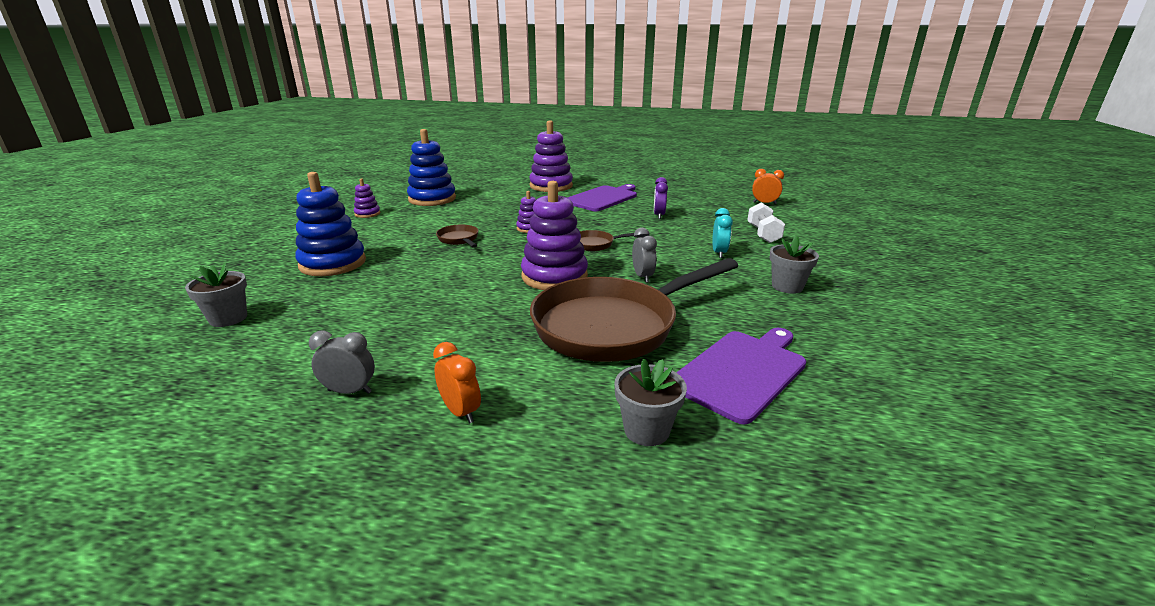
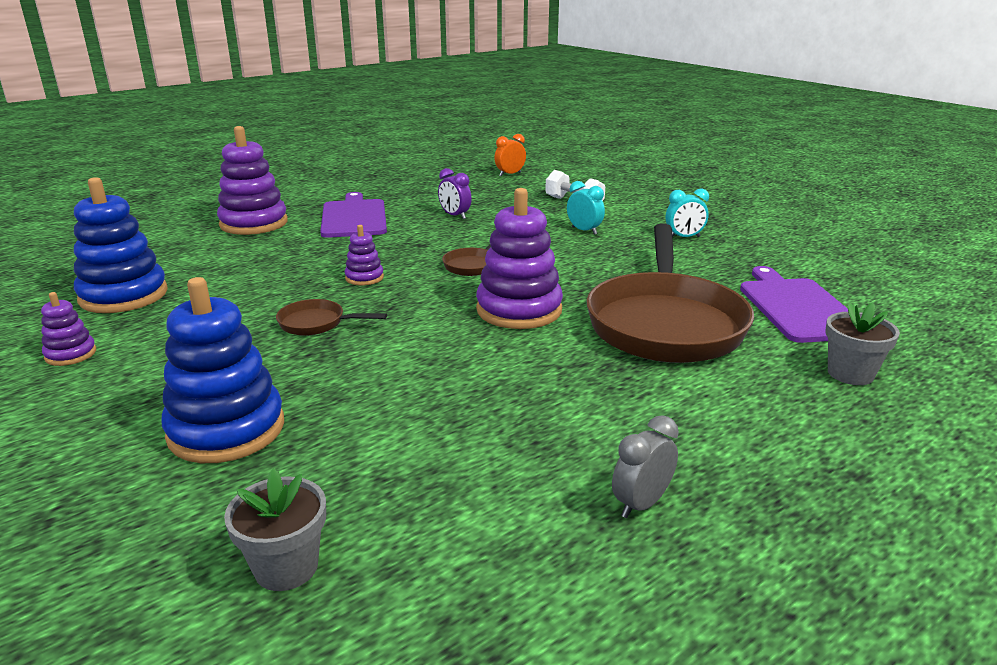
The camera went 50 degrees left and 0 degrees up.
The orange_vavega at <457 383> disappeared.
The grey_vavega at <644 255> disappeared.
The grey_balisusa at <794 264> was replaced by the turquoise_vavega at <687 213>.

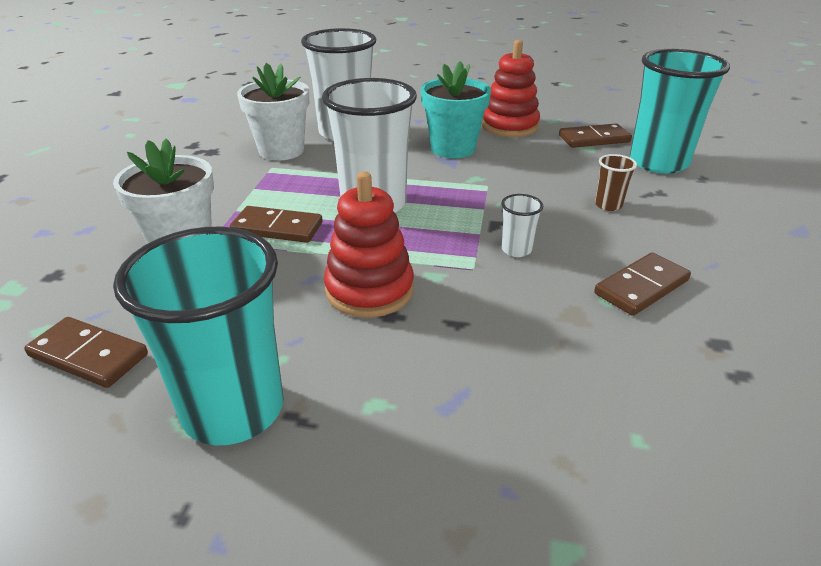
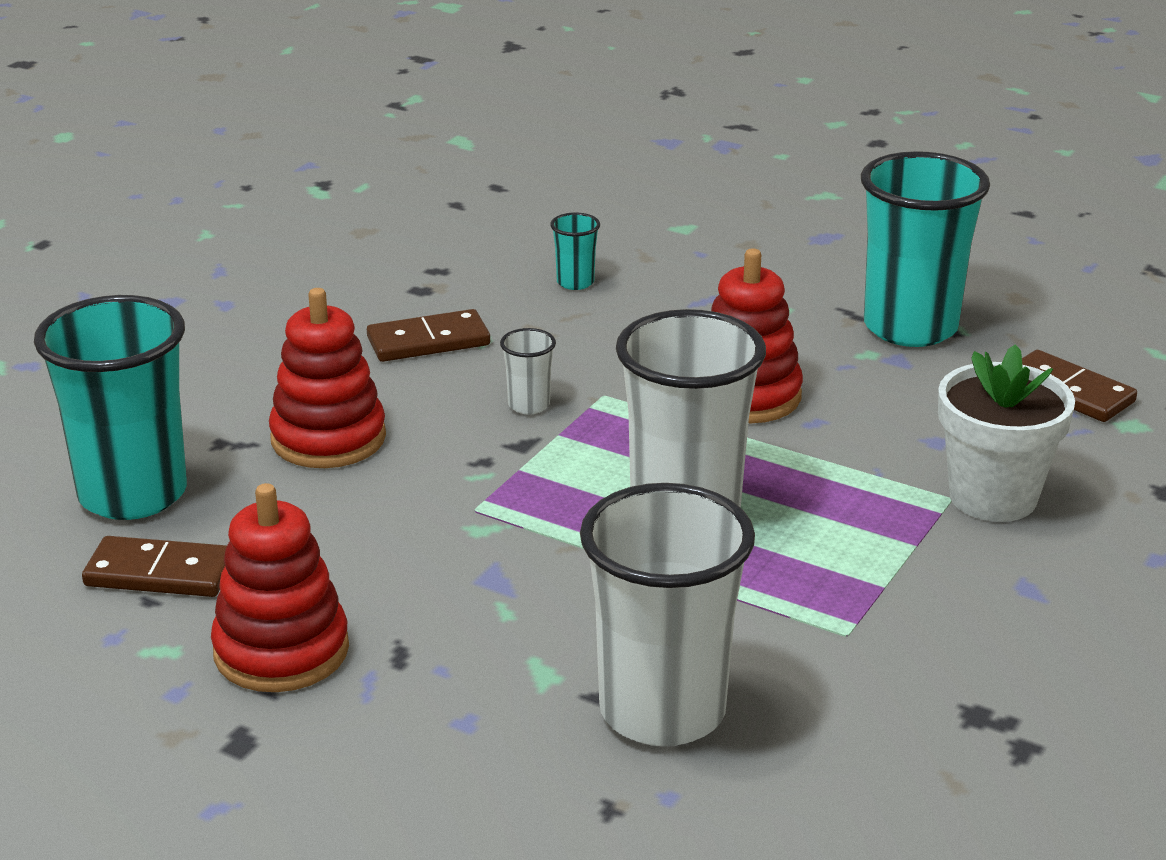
The camera went 160 degrees left and 5 degrees down.
The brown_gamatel at <276 224> disappeared.
The white_balisusa at <273 112> disappeared.
The turquoise_balisusa at <456 109> disappeared.
The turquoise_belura at <575 251> appeared.
The brown_belura at <616 182> was replaced by the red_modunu at <327 378>.

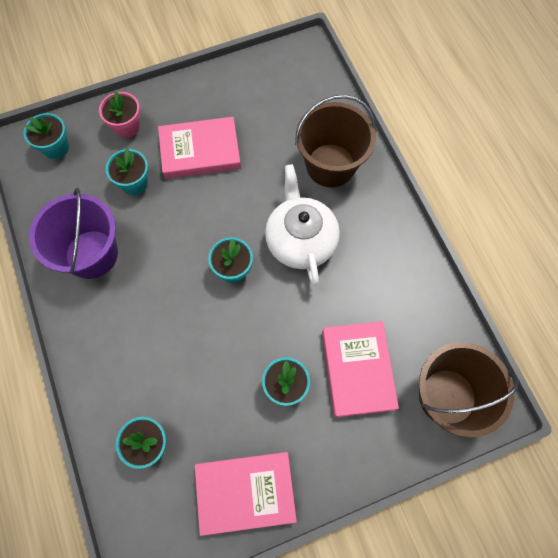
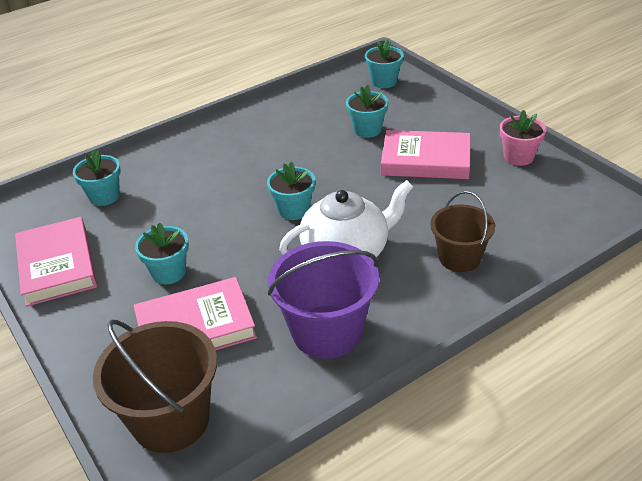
The camera went 80 degrees right and 30 degrees down.
The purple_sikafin moved from <73 233> to <323 300>.
The pink_balisusa moved from <119 114> to <523 138>.
The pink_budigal at <199 148> turned 60 degrees counterclockwise.
The brown_sikafin at <335 141> changed to 0.64 times the size.

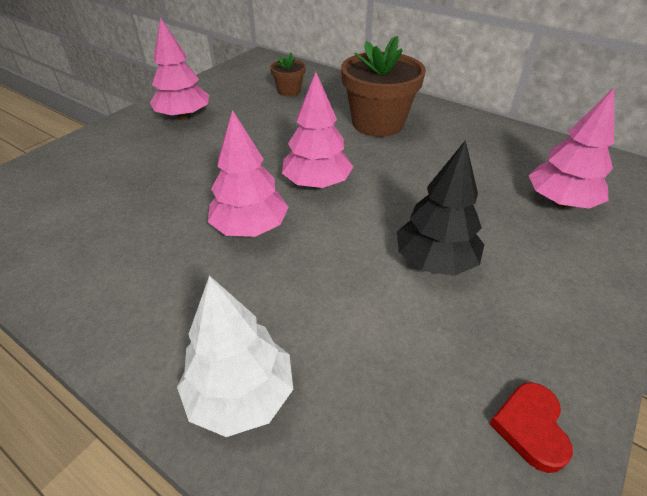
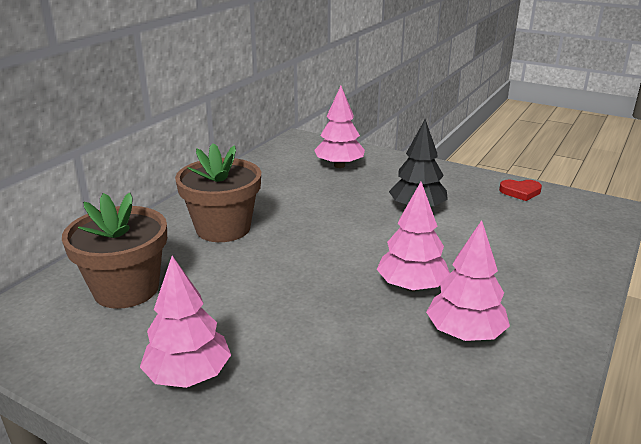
The camera went 95 degrees left and 15 degrees down.
The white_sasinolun at <235 356> disappeared.
The pink_sasinolun moved from <317 130> to <468 280>.
The brown_balisusa at <288 74> changed to 2.02 times the size.

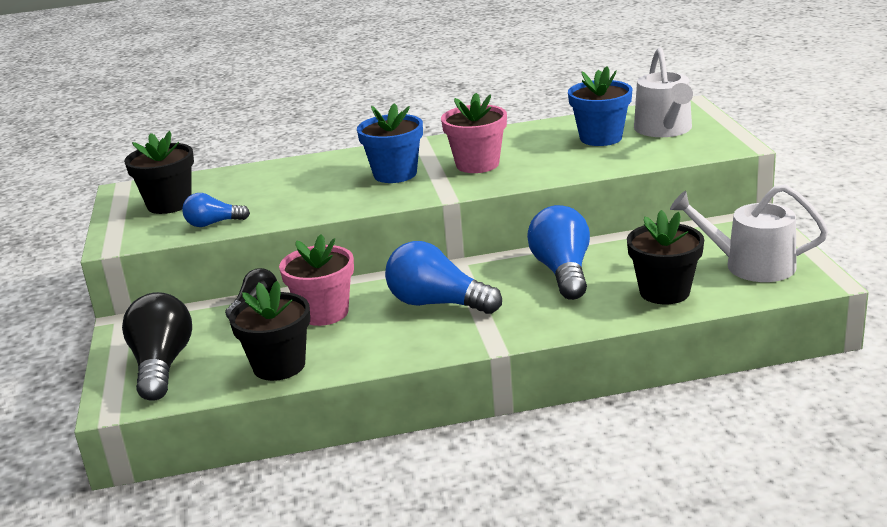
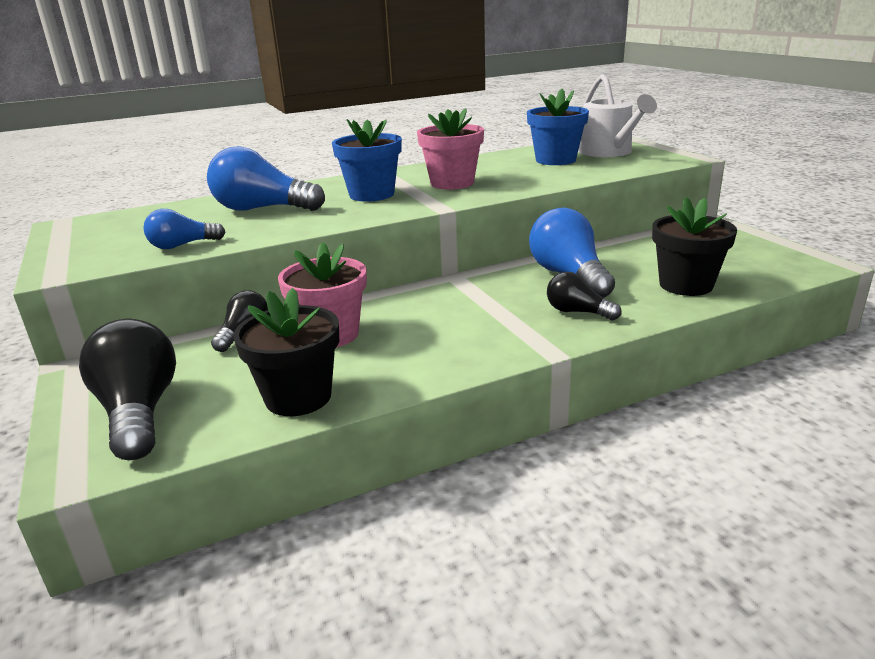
The camera went 15 degrees left and 0 degrees up.
The black_balisusa at <159 172> disappeared.
The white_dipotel at <749 233> disappeared.
The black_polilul at <584 296> appeared.
The blue_polilul moved from <443 277> to <266 178>.

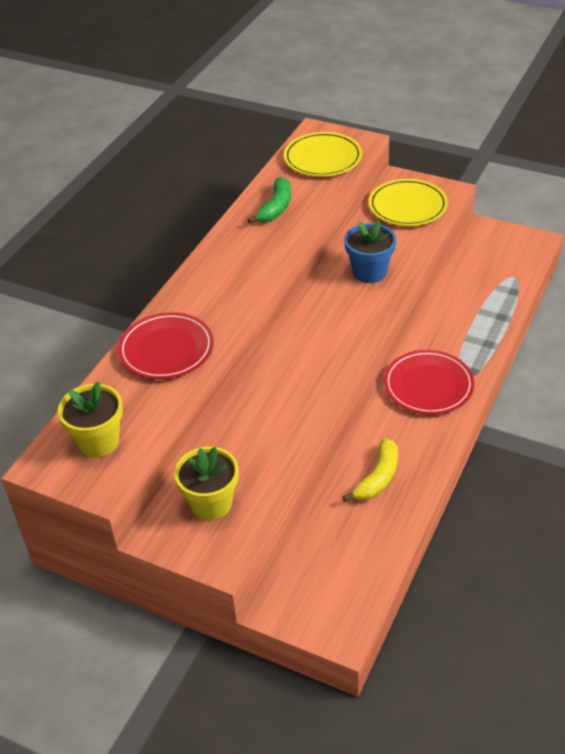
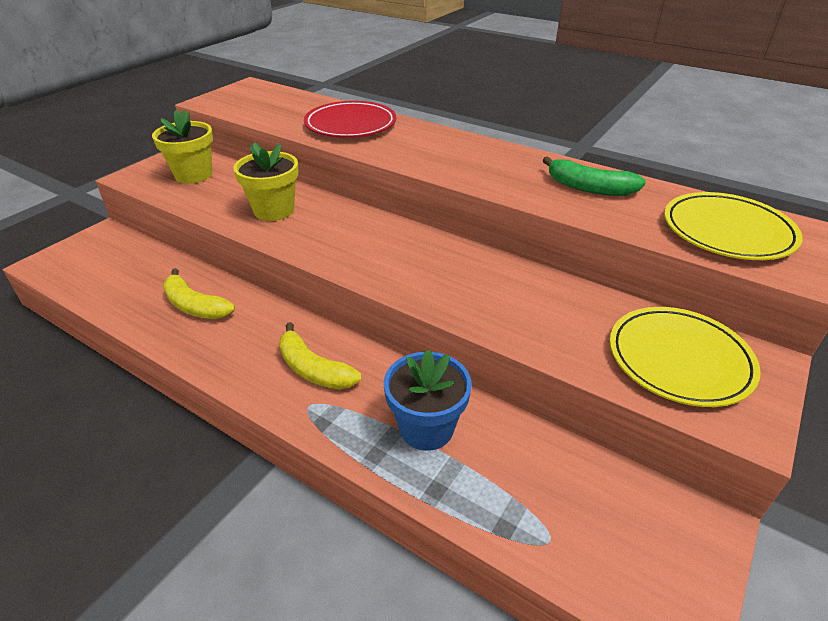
The camera went 95 degrees right and 5 degrees down.
The yellow_balisusa moved from <90 419> to <266 181>.
The blue_balisusa moved from <370 251> to <428 400>.
The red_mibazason at <429 382> was replaced by the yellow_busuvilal at <320 356>.

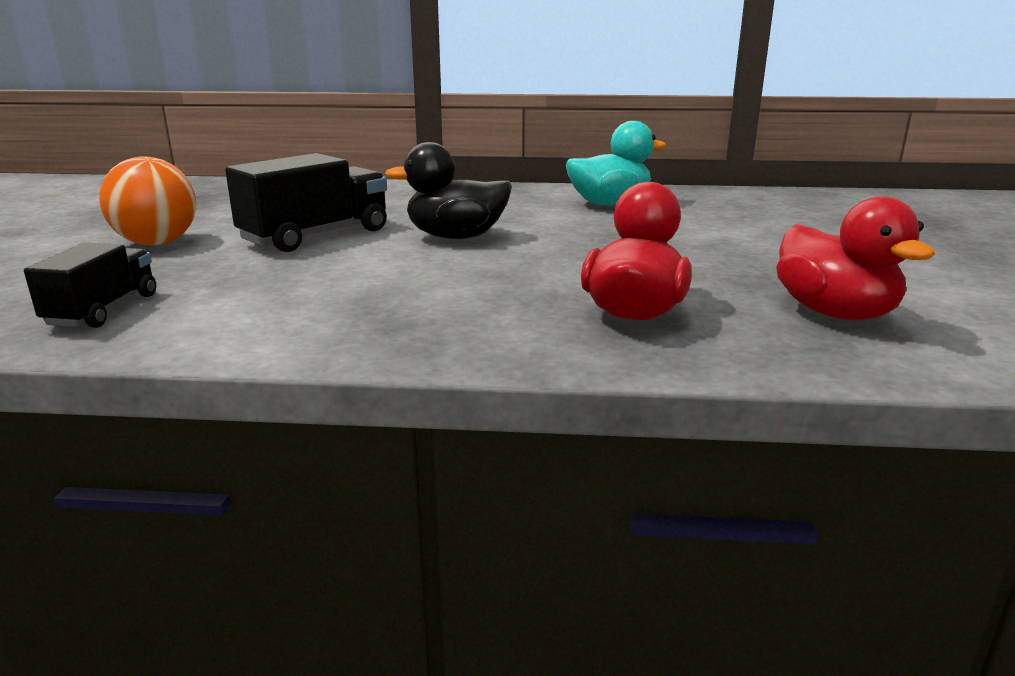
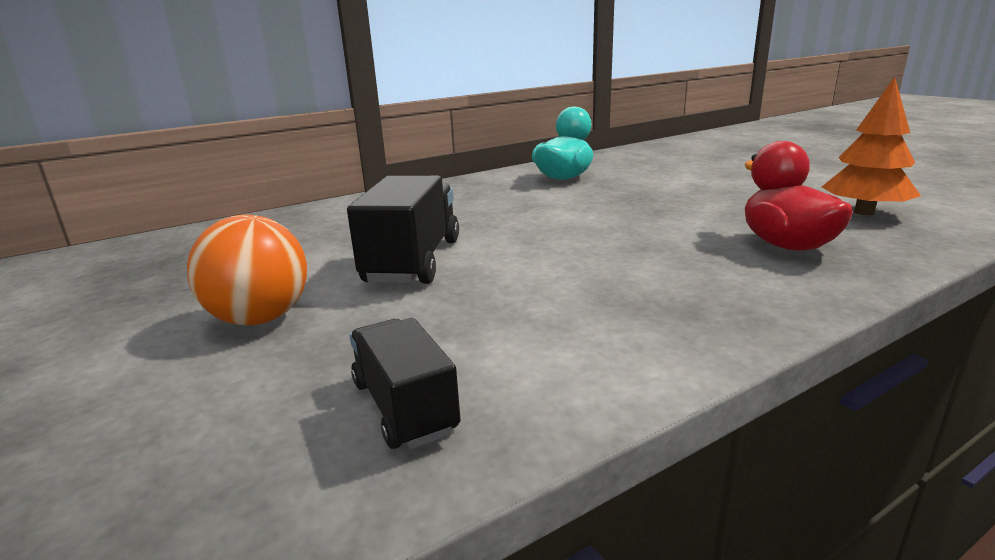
The camera went 35 degrees left and 0 degrees up.
The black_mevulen at <448 190> disappeared.
The red_mevulen at <855 258> was replaced by the orange_sasinolun at <871 146>.

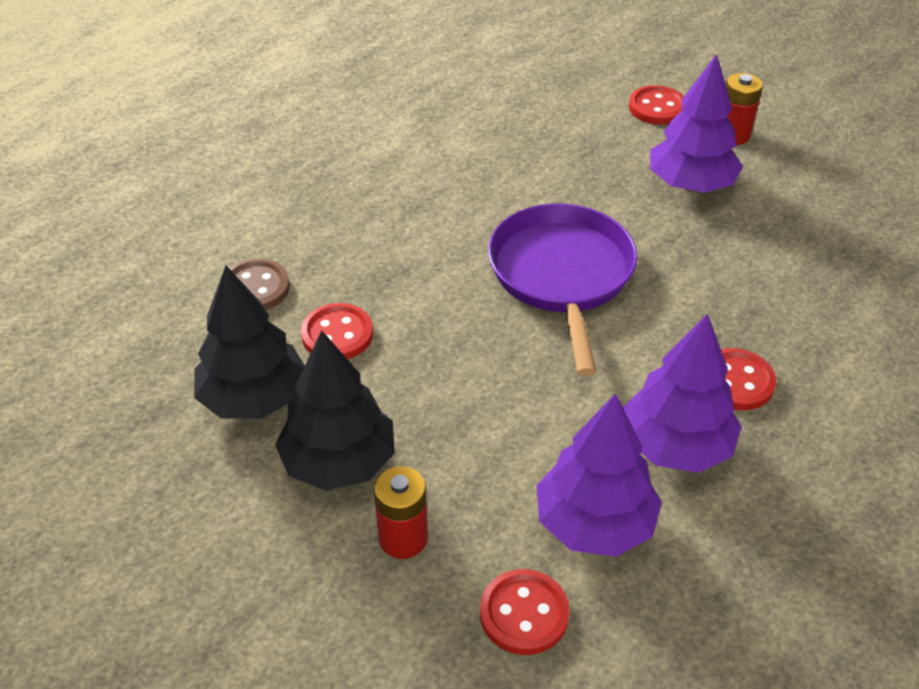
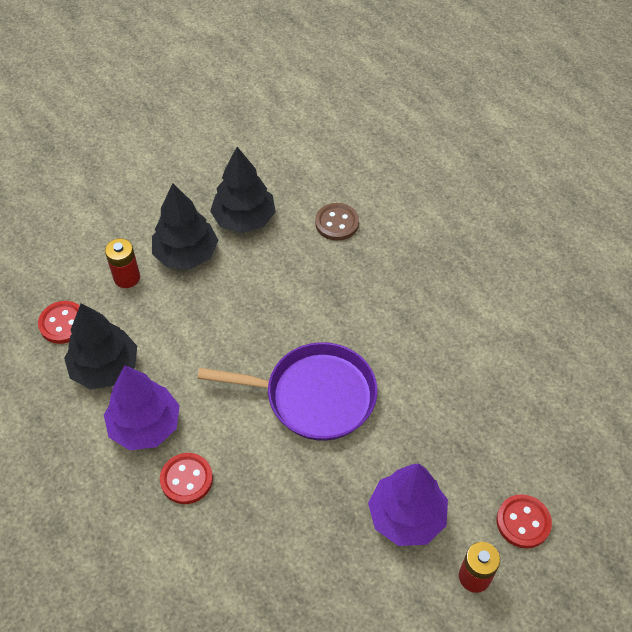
The camera went 100 degrees right and 10 degrees up.
The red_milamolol at <337 331> disappeared.
The purple_sasinolun at <599 475> became the black_sasinolun at <100 346>.

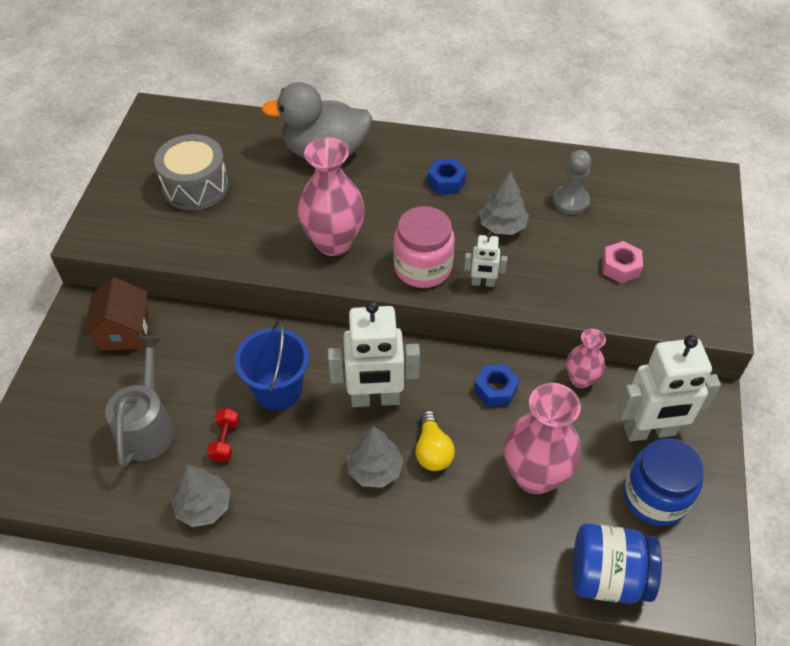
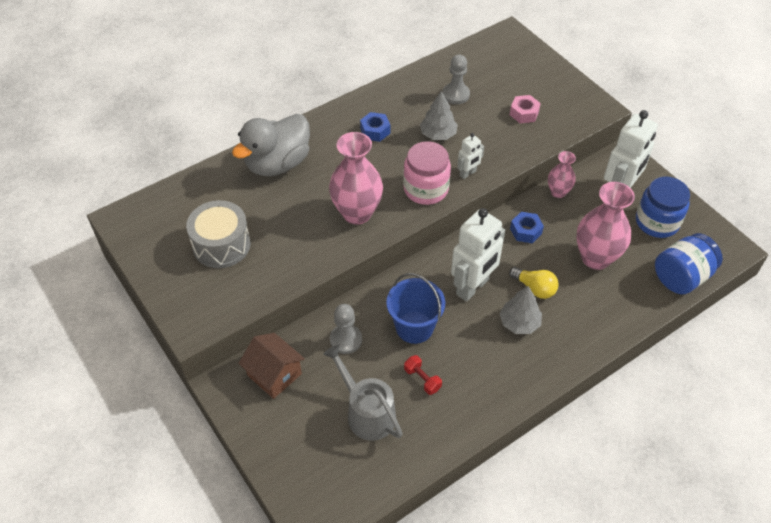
The camera went 45 degrees left and 0 degrees up.
The grey_sasinolun at <200 496> disappeared.
The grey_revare at <346 329> appeared.

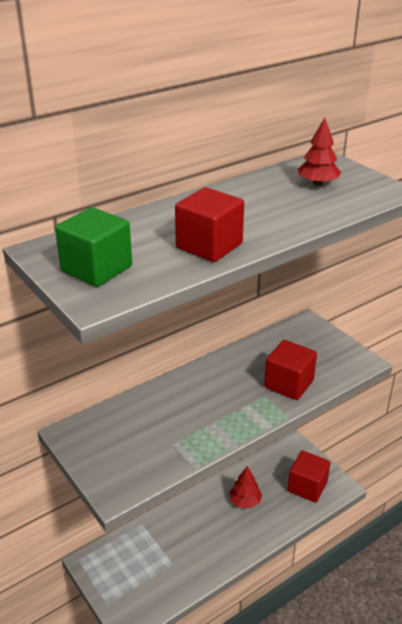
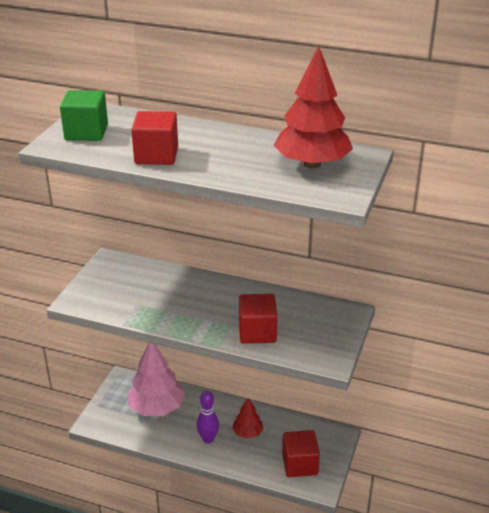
The camera went 55 degrees right and 0 degrees up.
The pink_sasinolun at <156 379> appeared.
The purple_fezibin at <208 417> appeared.
The red_sasinolun at <319 152> changed to 1.90 times the size.

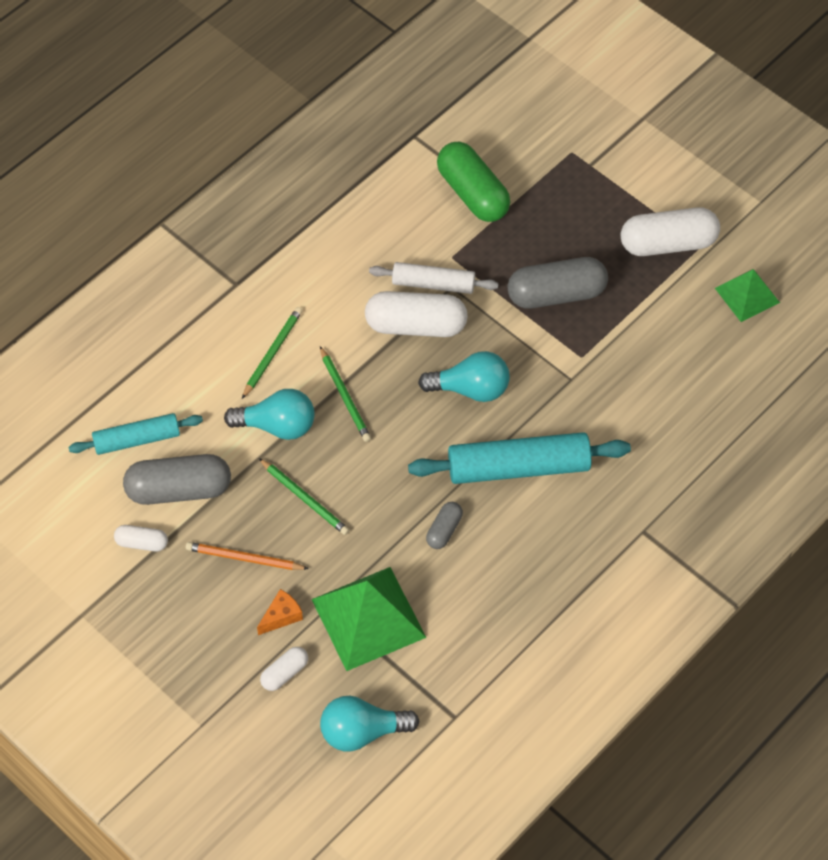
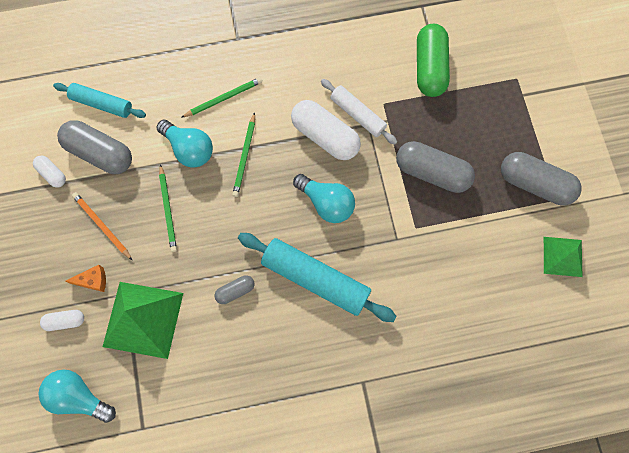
The camera went 35 degrees right and 15 degrees up.
The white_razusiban at <670 231> became the grey_razusiban at <541 179>.

